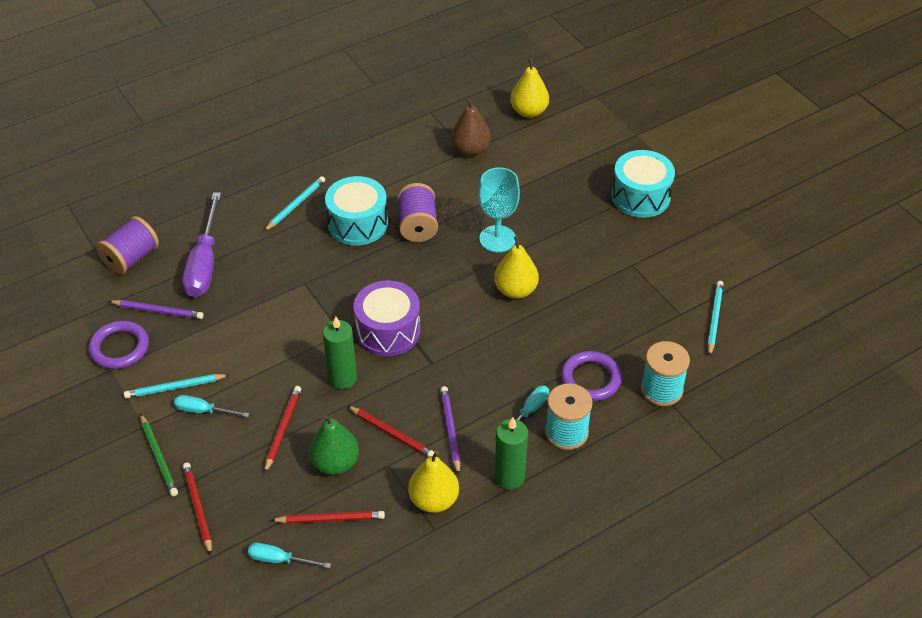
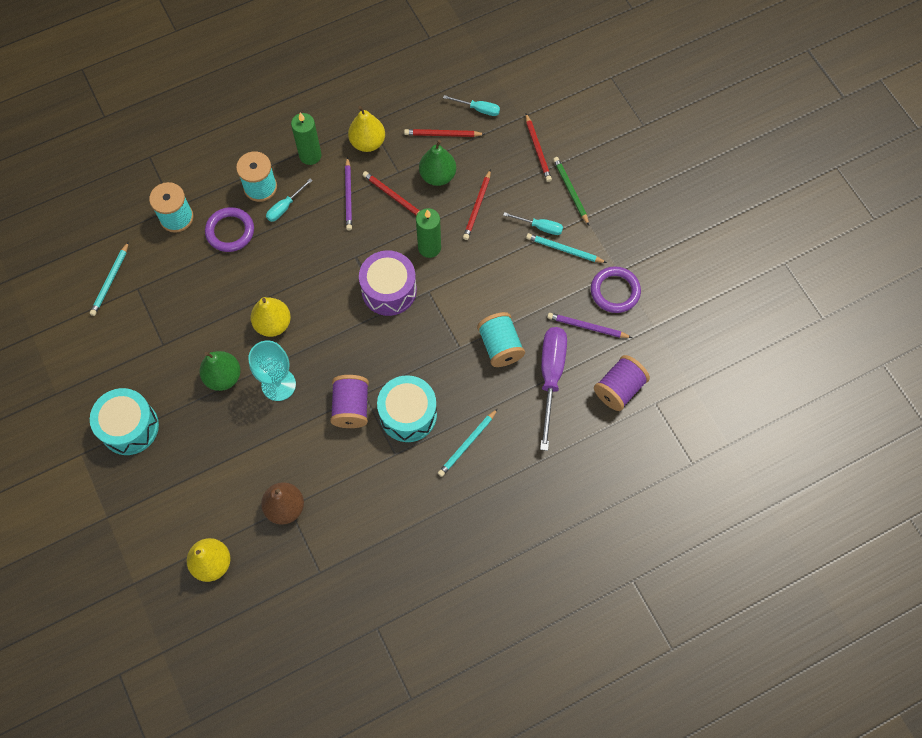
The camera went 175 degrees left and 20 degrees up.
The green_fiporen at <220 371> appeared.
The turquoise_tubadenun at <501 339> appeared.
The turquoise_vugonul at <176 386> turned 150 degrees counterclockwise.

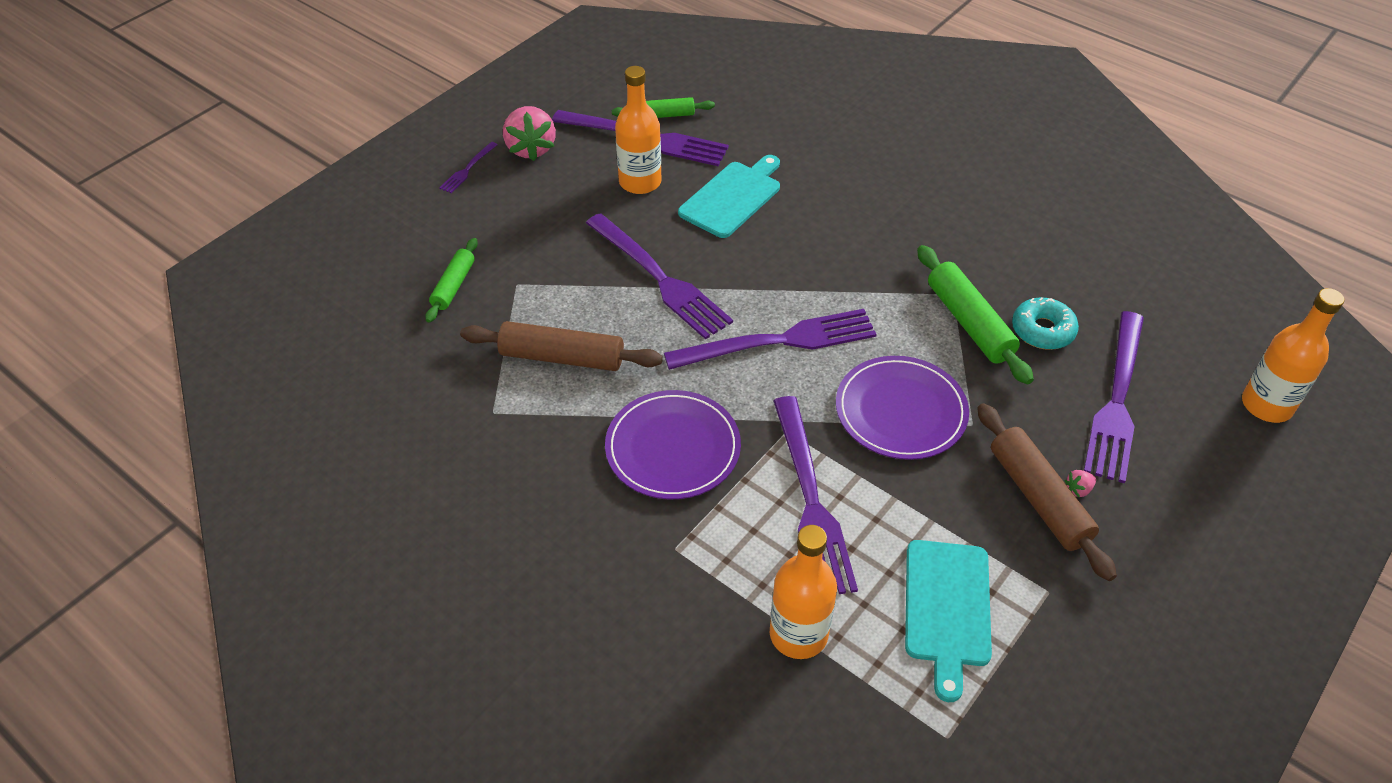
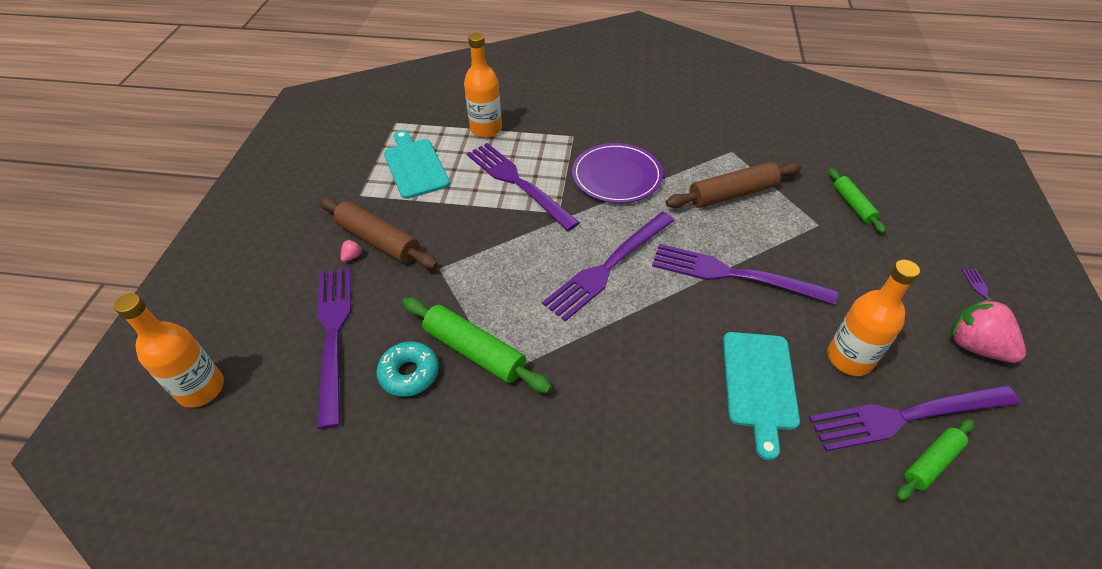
The camera went 150 degrees right and 0 degrees up.
The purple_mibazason at <902 408> disappeared.

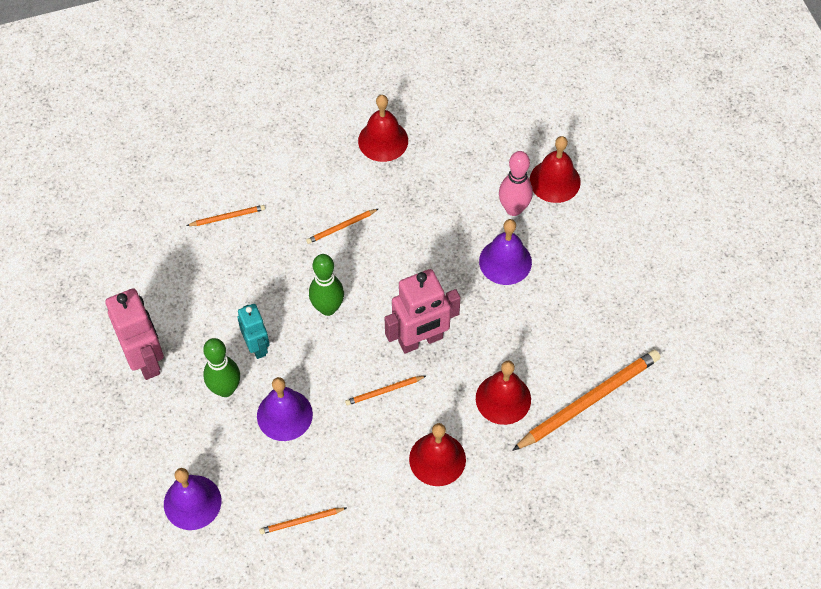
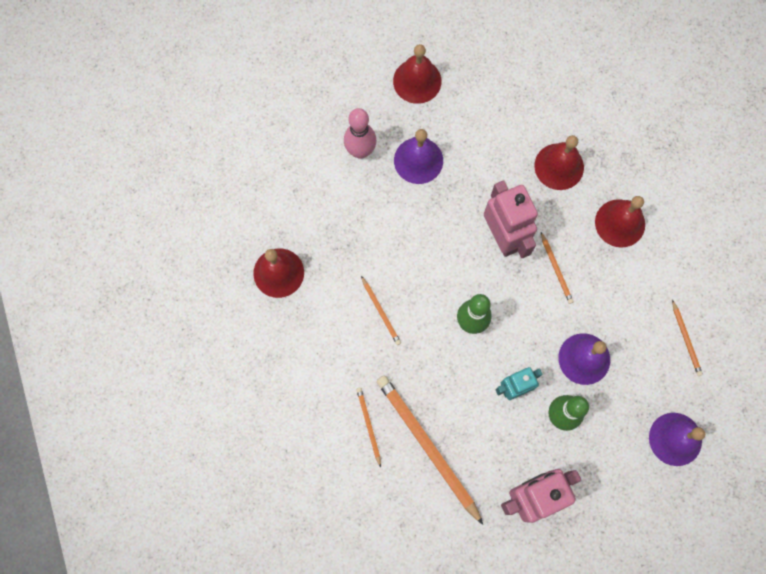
The camera went 90 degrees left and 15 degrees up.
The orange_vugonul moved from <586 400> to <430 450>.
The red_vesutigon moved from <555 169> to <417 74>.

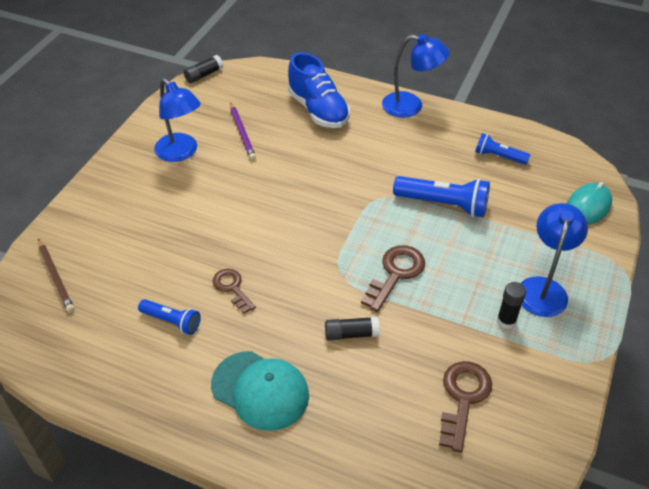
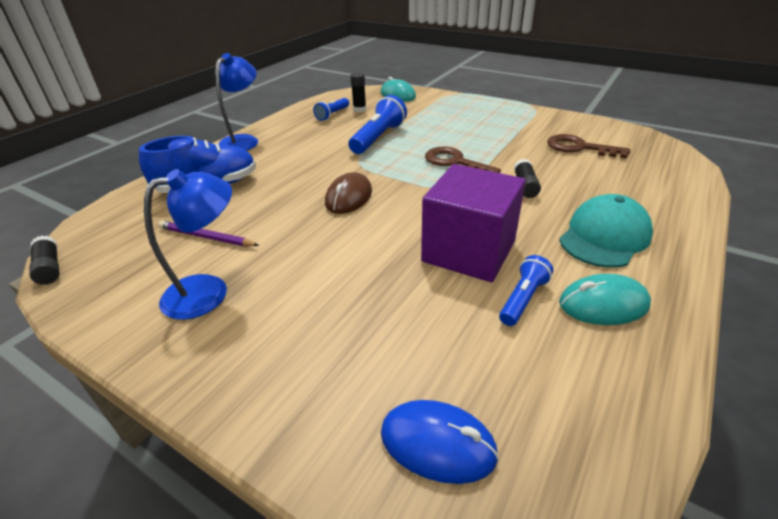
The camera went 80 degrees left and 10 degrees down.
The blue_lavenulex at <554 260> disappeared.
The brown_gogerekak at <348 193> appeared.
The turquoise_gogerekak at <605 299> appeared.
The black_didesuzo moved from <511 305> to <358 92>.
The brown_vugonul at <56 275> was replaced by the blue_gogerekak at <440 442>.
The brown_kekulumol at <234 291> was replaced by the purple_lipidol at <473 223>.
The purple_vugonul at <243 131> turned 150 degrees counterclockwise.

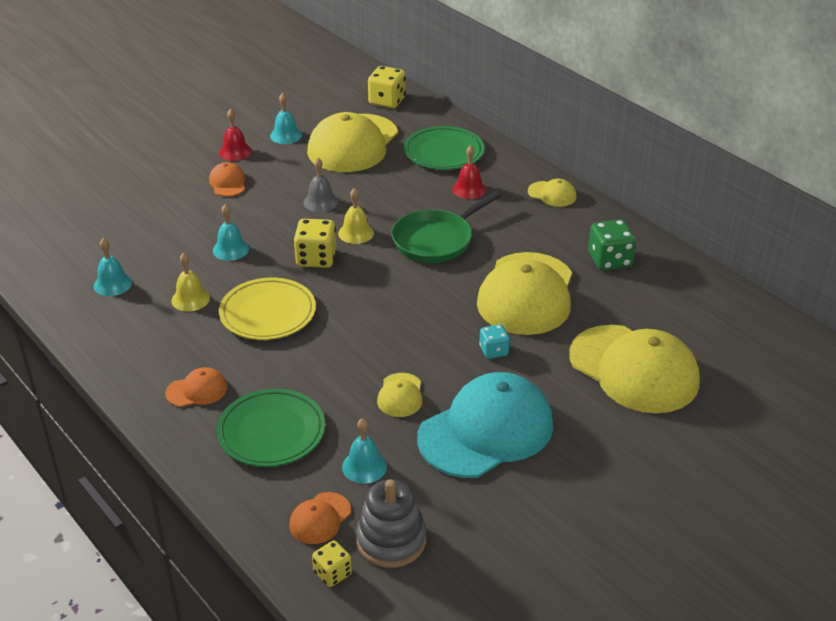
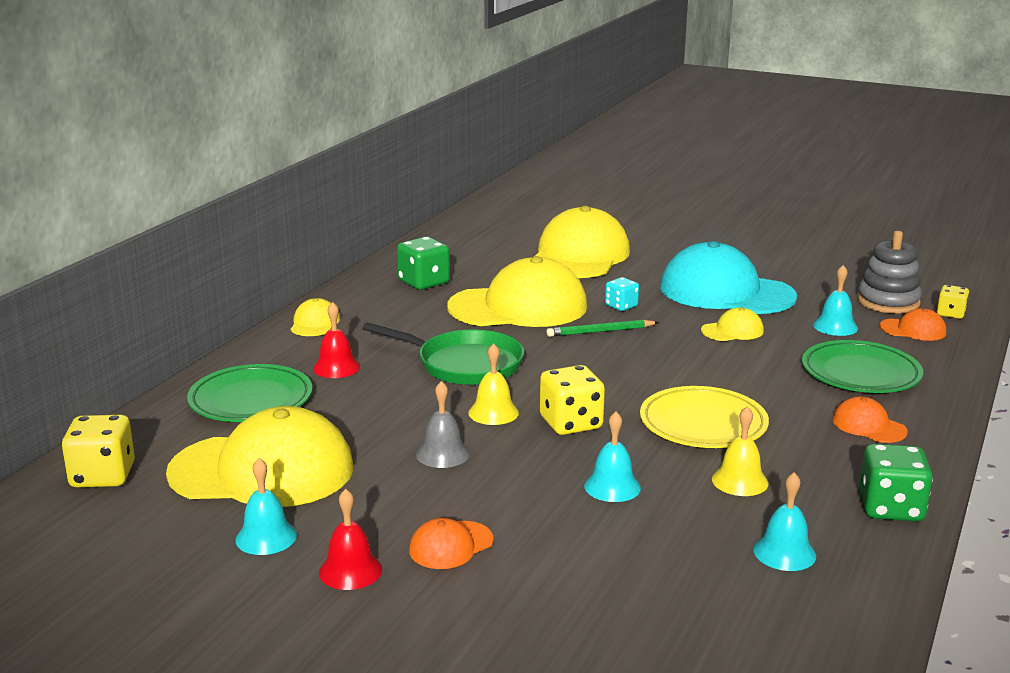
The camera went 115 degrees left and 15 degrees down.
The green_vugonul at <602 328> appeared.
The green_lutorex at <896 482> appeared.

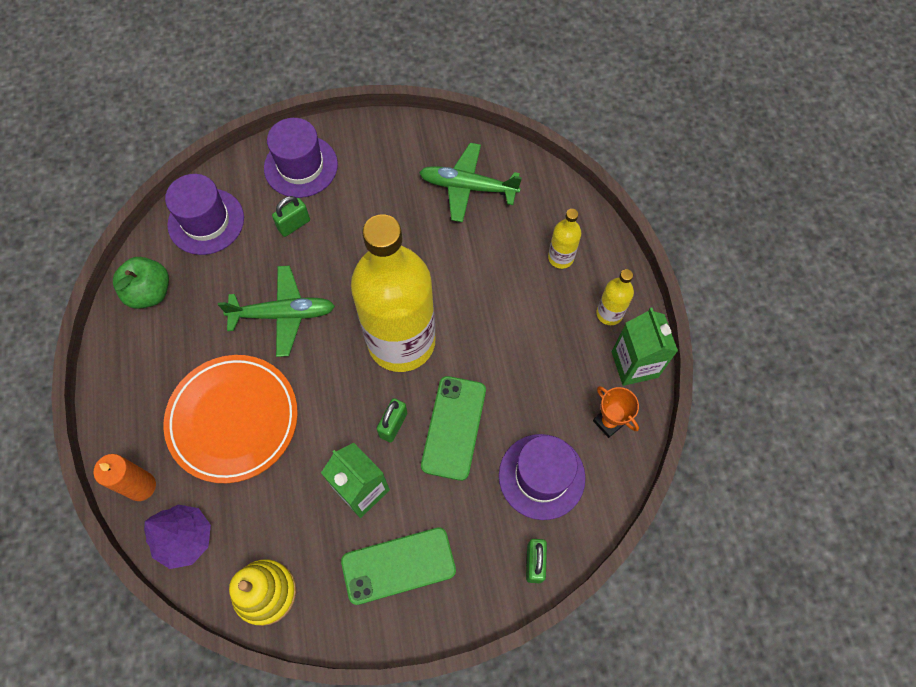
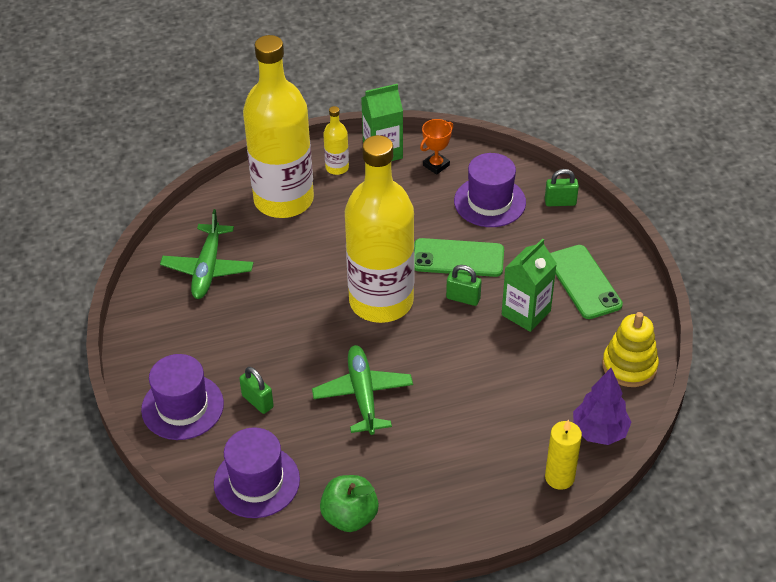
The camera went 95 degrees left and 20 degrees down.
The orange_mibazason at <231 419> disappeared.
The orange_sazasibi at <125 477> became the yellow_sazasibi at <563 454>.
The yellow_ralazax at <564 239> changed to 2.50 times the size.

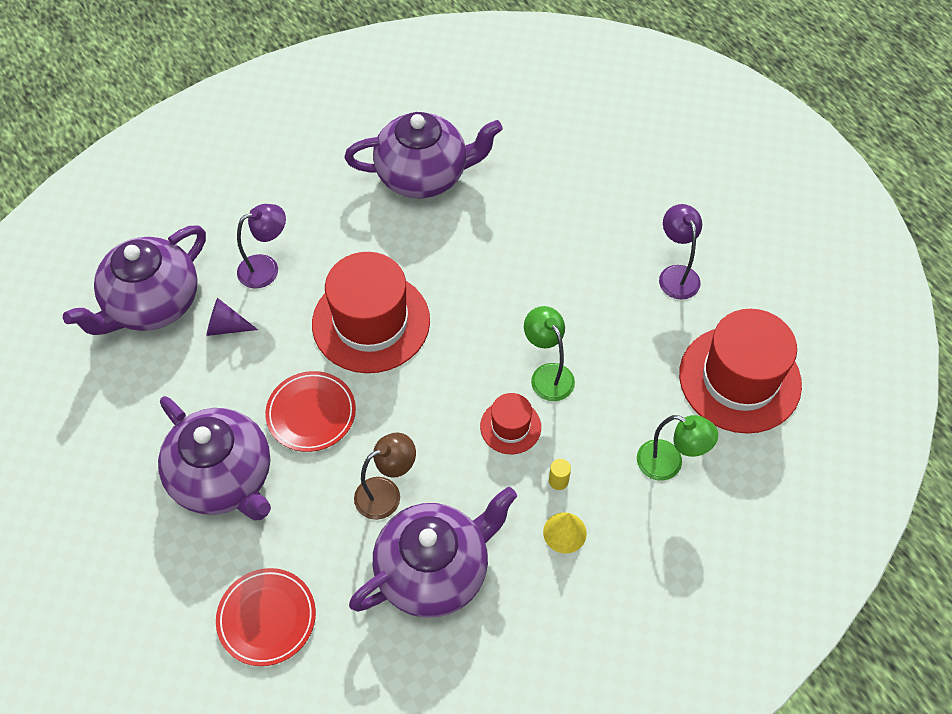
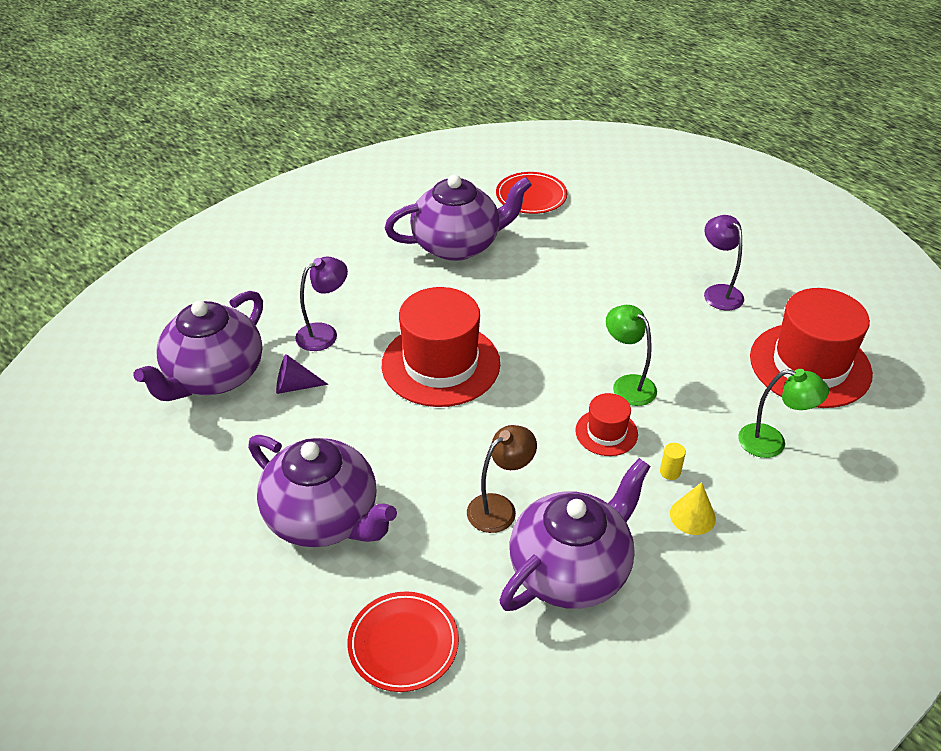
The camera went 10 degrees left and 15 degrees down.
The red_mibazason moved from <310 411> to <531 193>.

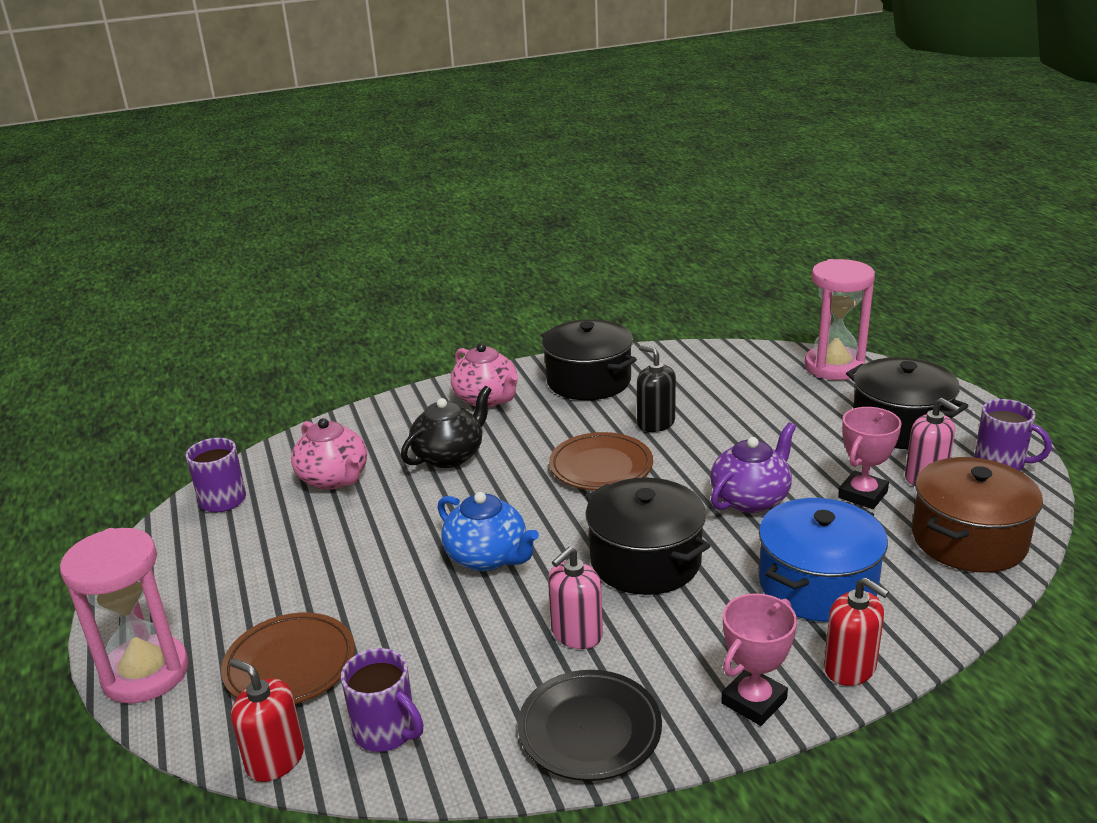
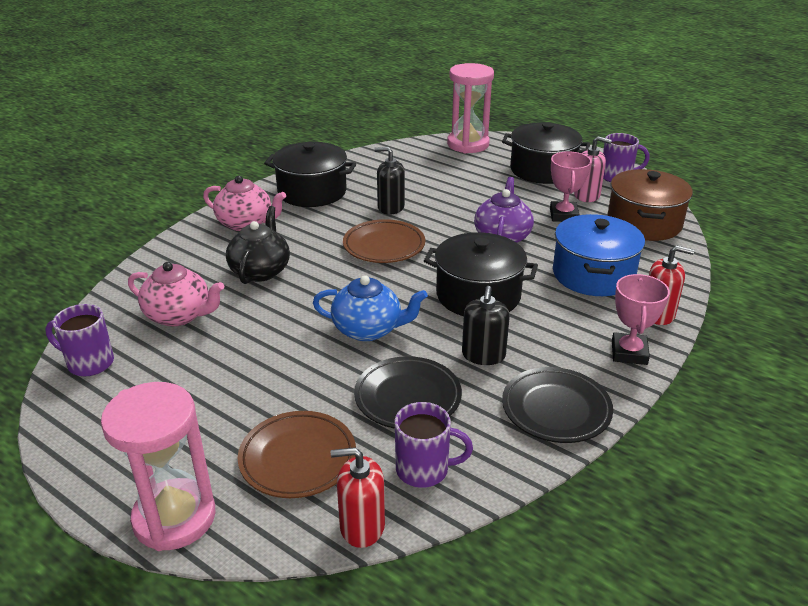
The camera went 35 degrees left and 5 degrees up.
The black_mibazason at <408 392> appeared.
The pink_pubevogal at <575 598> became the black_pubevogal at <486 325>.

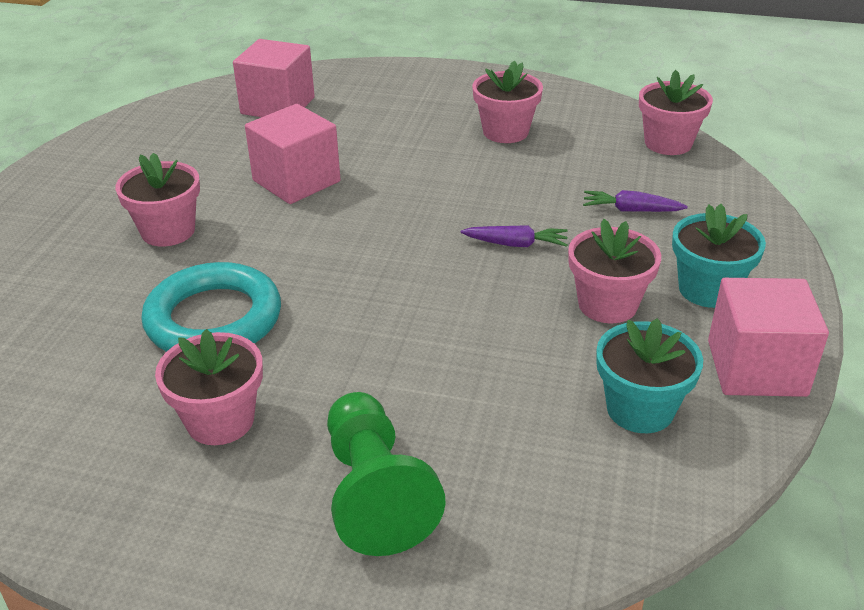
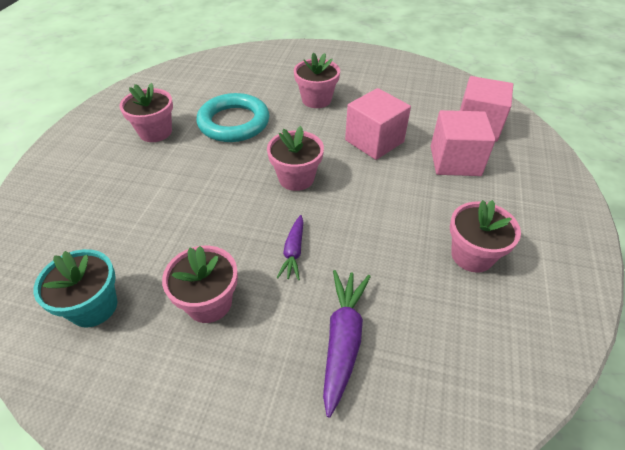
The camera went 90 degrees right and 10 degrees up.
The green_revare at <386 474> disappeared.
The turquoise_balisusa at <719 256> disappeared.
The pink_balisusa moved from <676 112> to <295 158>.
The pink_lipidol moved from <768 337> to <463 143>.
The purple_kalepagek at <635 201> changed to 1.61 times the size.

